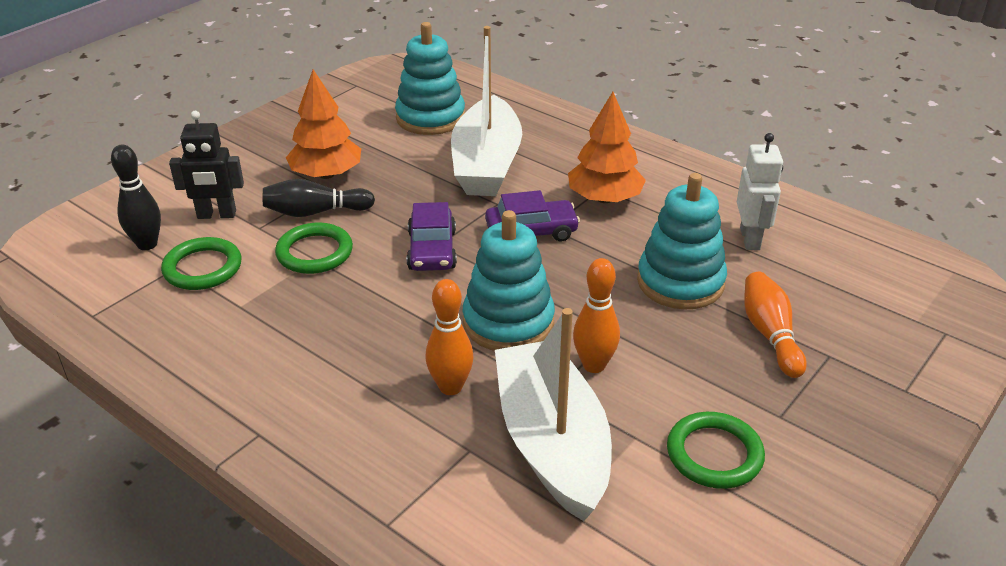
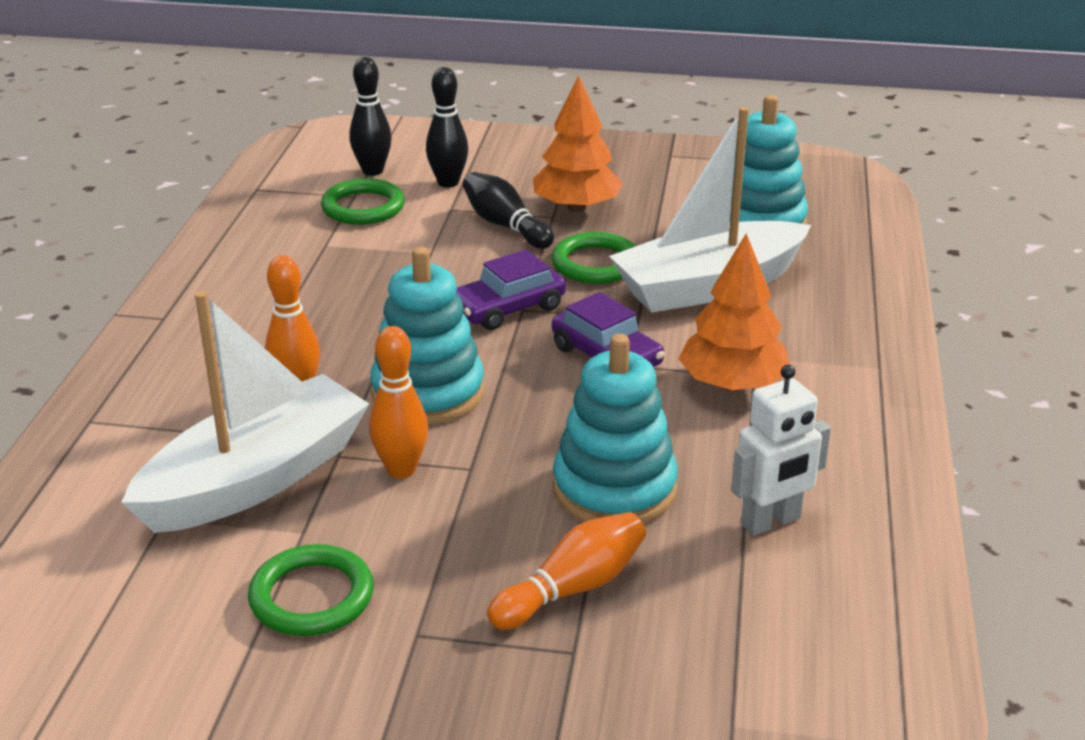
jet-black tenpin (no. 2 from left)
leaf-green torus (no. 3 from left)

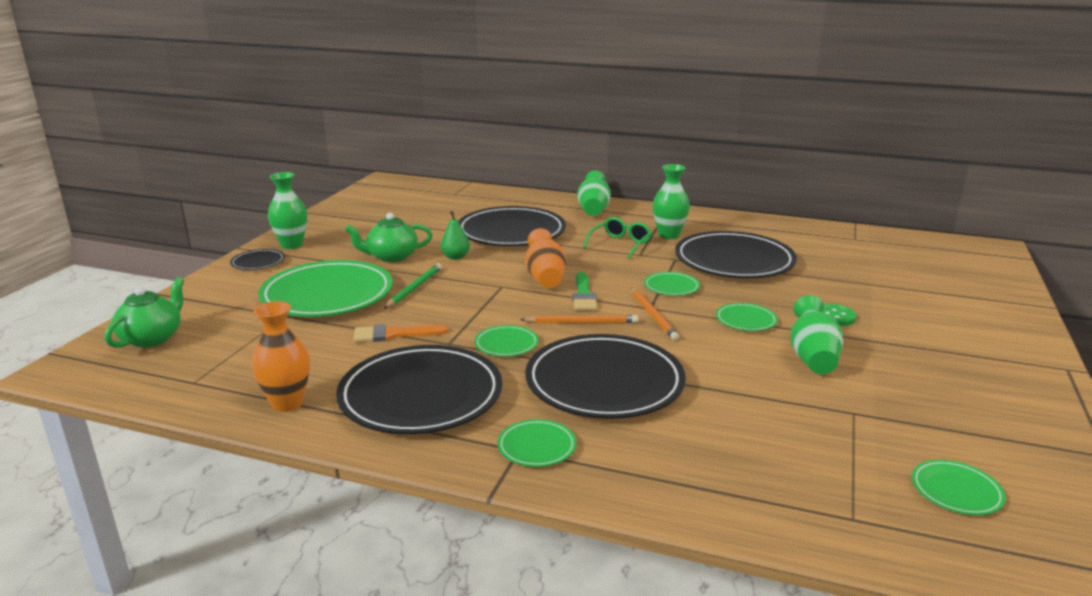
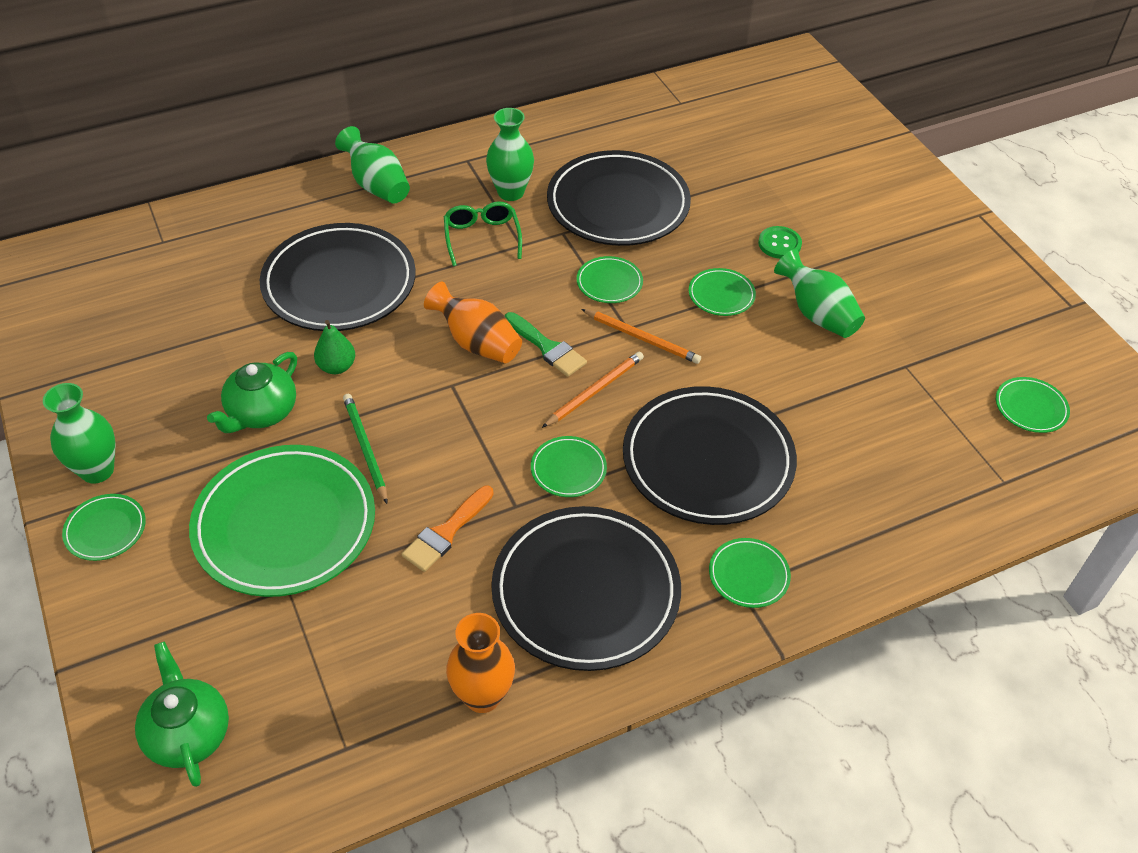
leaf-green dinner plate (no. 1 from left)

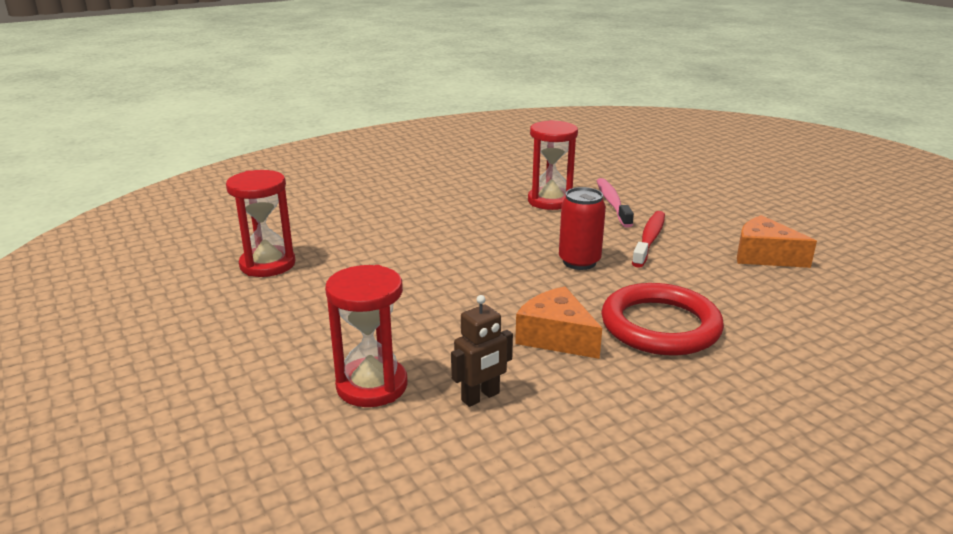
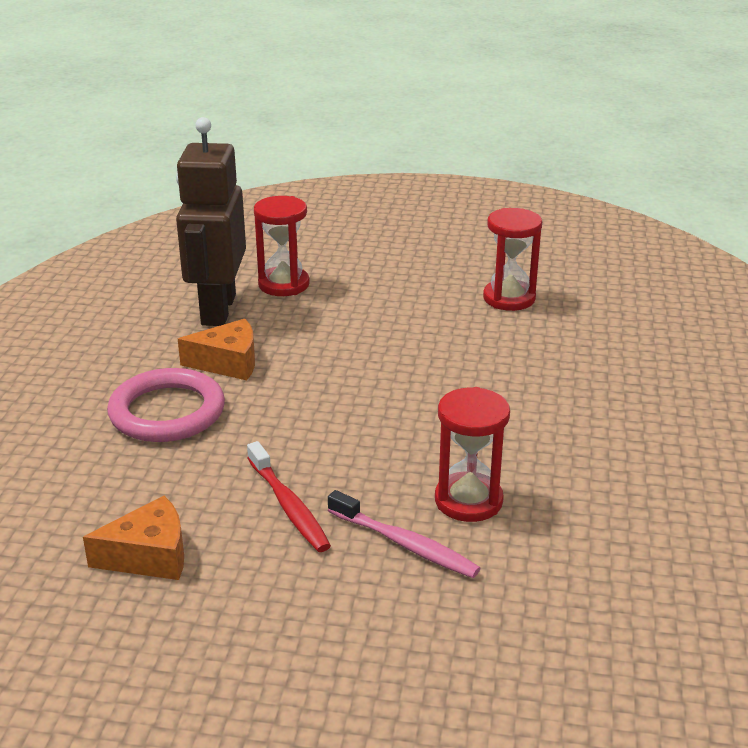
red soda can
rose-pink torus
dark brown robot

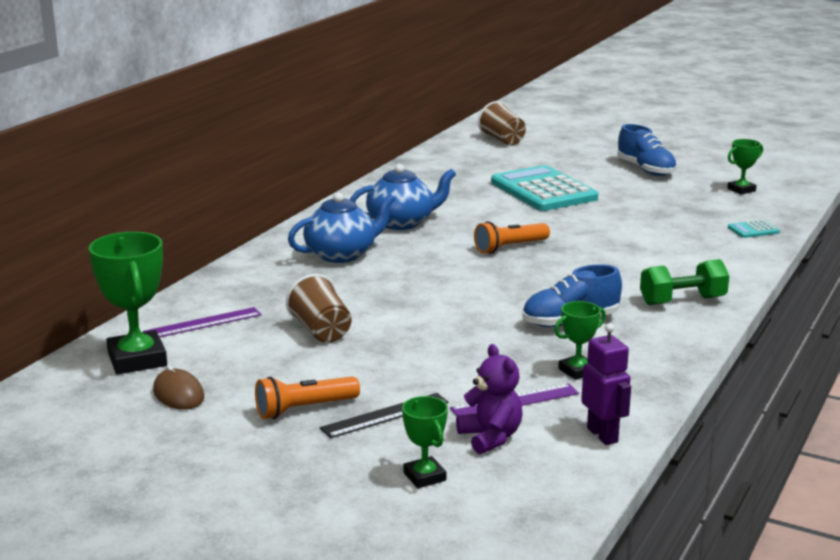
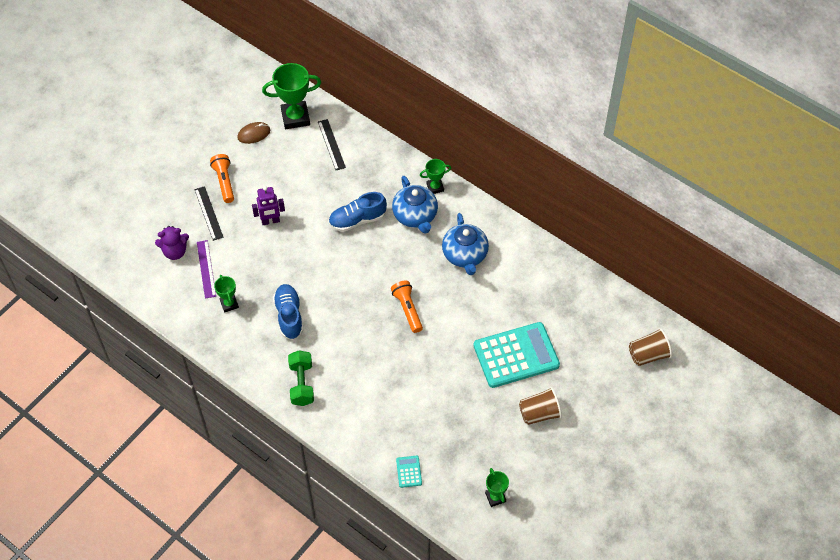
royal blue shoe (no. 2 from left)
dark brown cup (no. 1 from left)
jet-black measuring stick (no. 2 from left)
royal purple robot
leaf-green award cup (no. 3 from left)

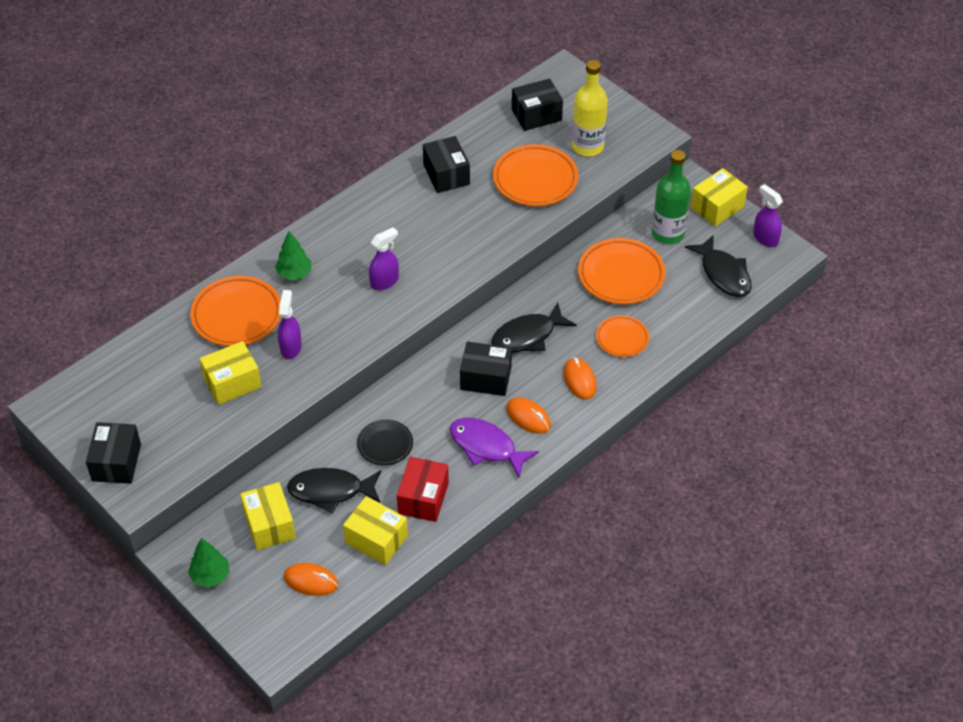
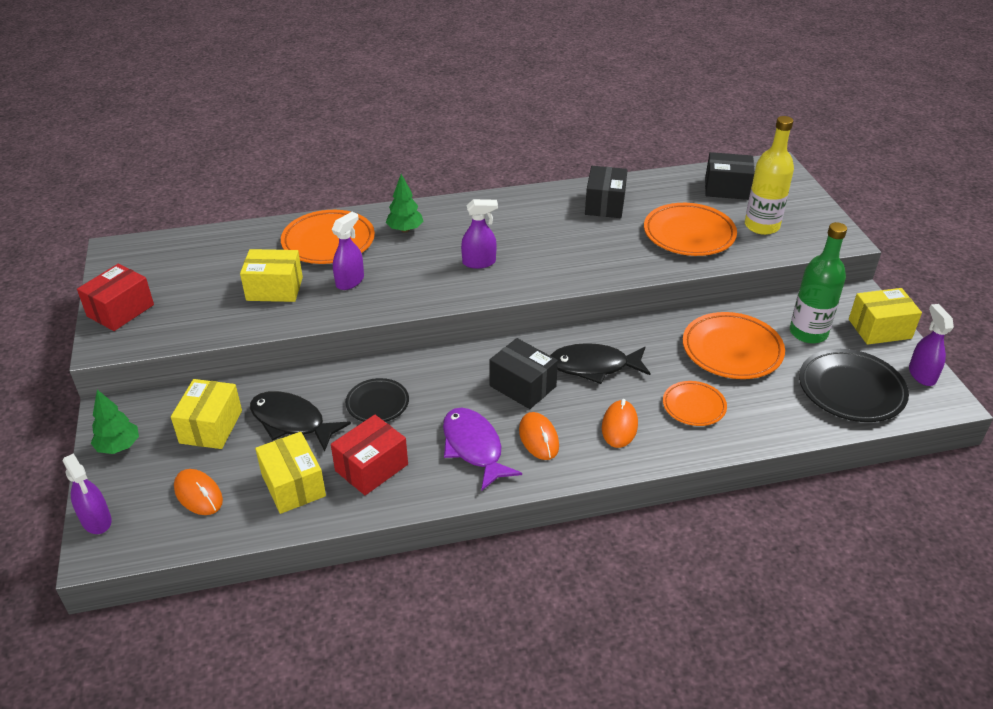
jet-black dinner plate (no. 2 from left)
red box (no. 1 from left)
royal purple spray cleaner (no. 1 from left)

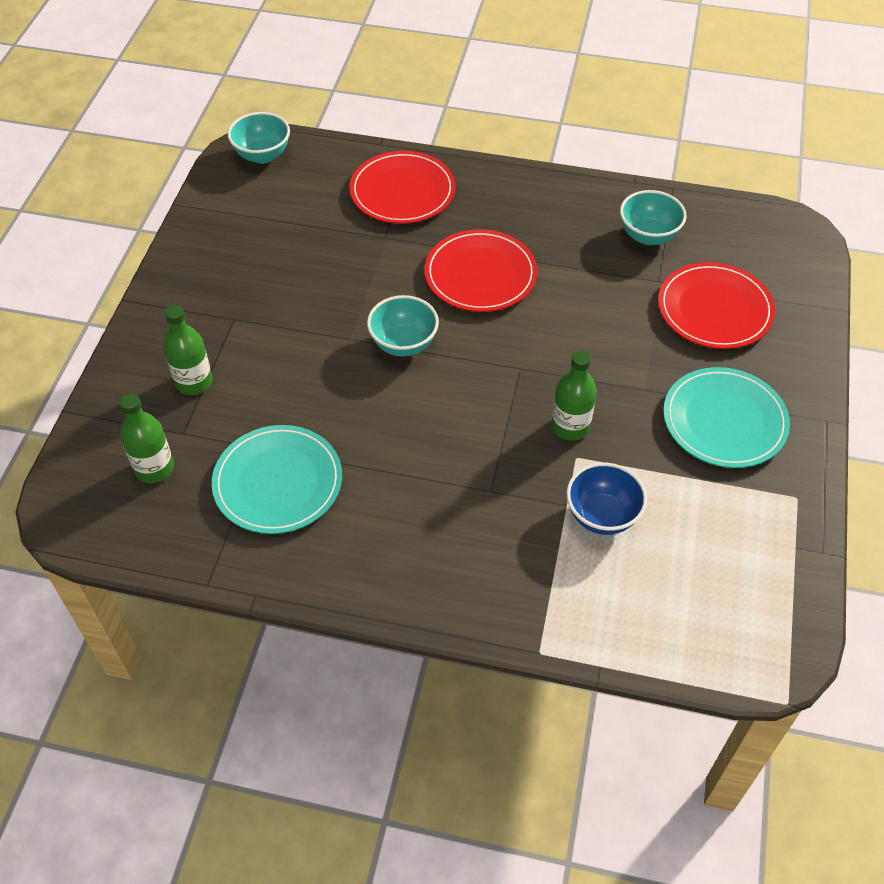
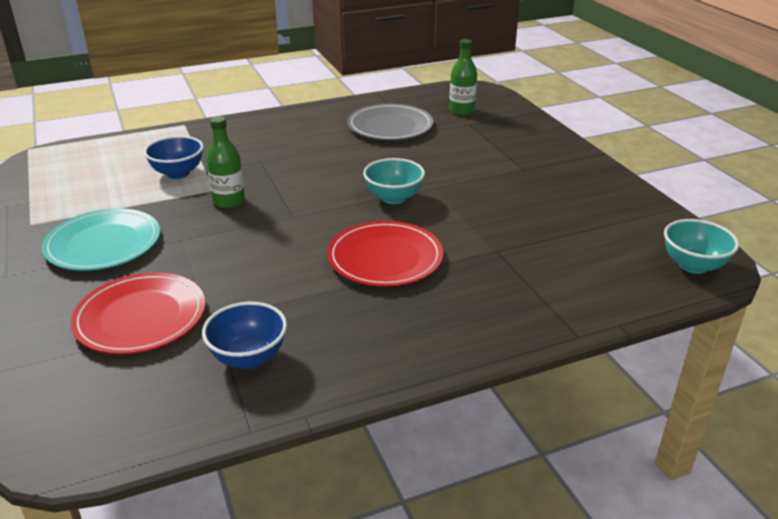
red dinner plate (no. 1 from left in the first image)
royal blue bowl (no. 2 from left)
leaf-green bottle (no. 2 from left in the first image)
ash-grey dinner plate

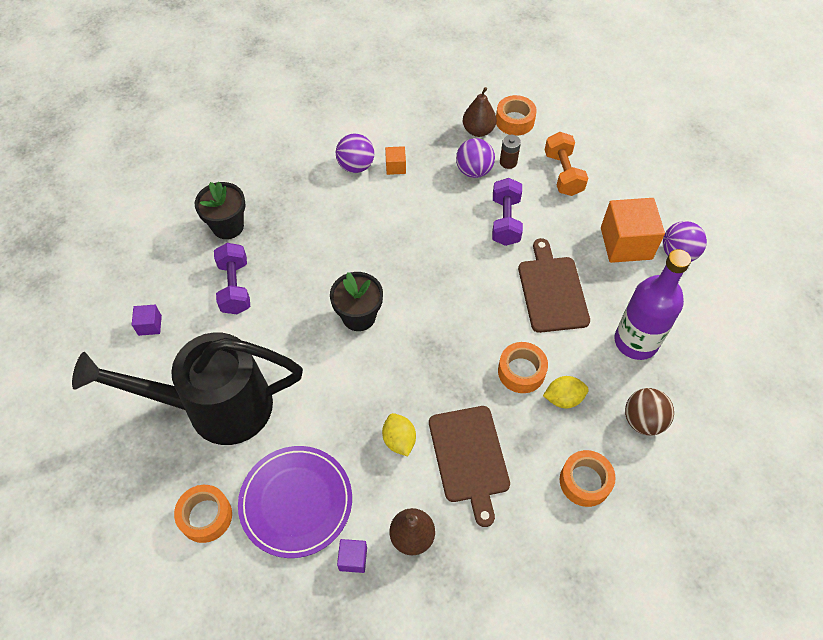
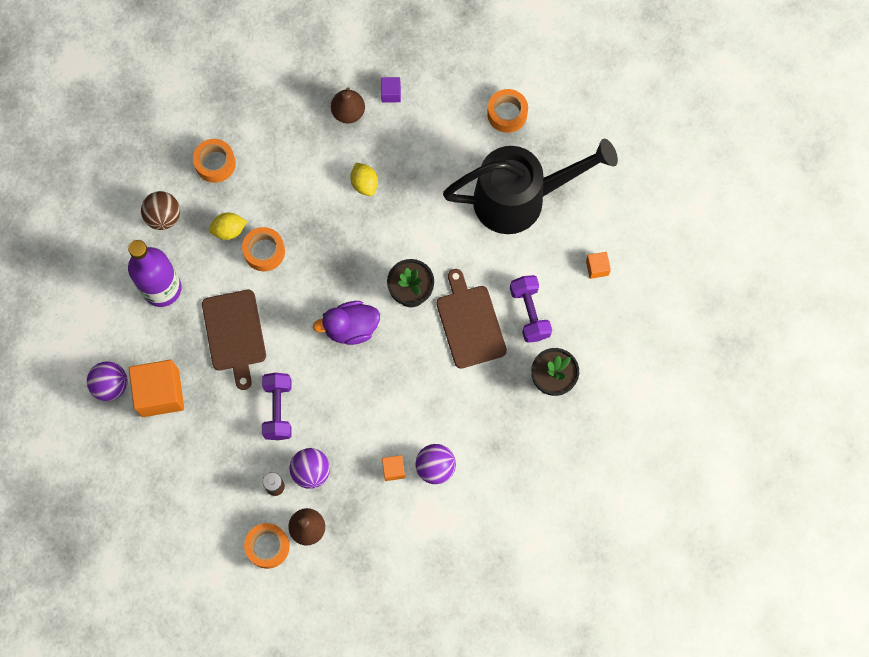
orange-coloured free weight
orange-coloured cube (no. 3 from left)
dark brown bread board (no. 2 from left)
royal purple dinner plate
royal purple duck

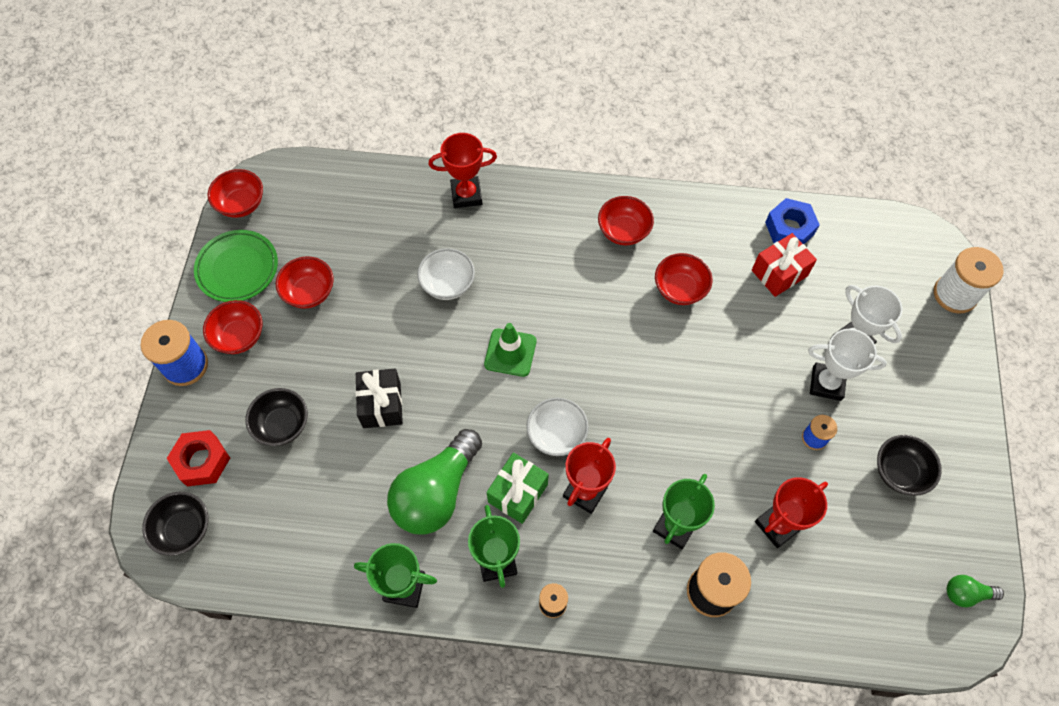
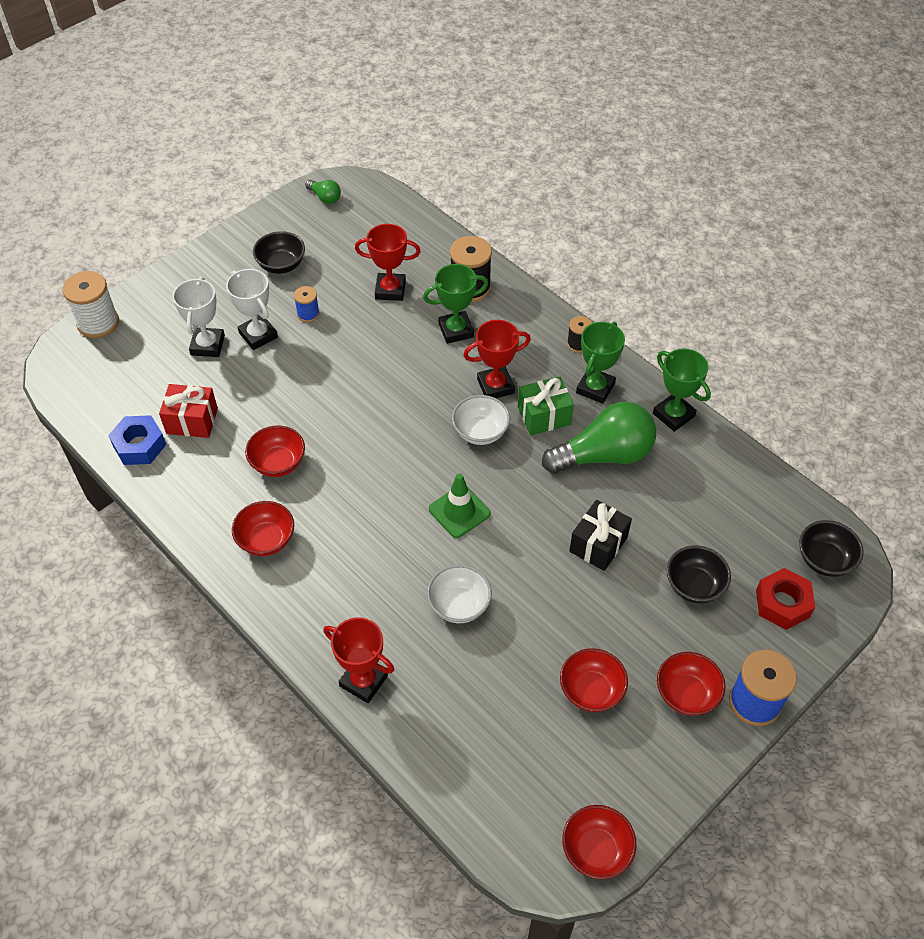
leaf-green dinner plate

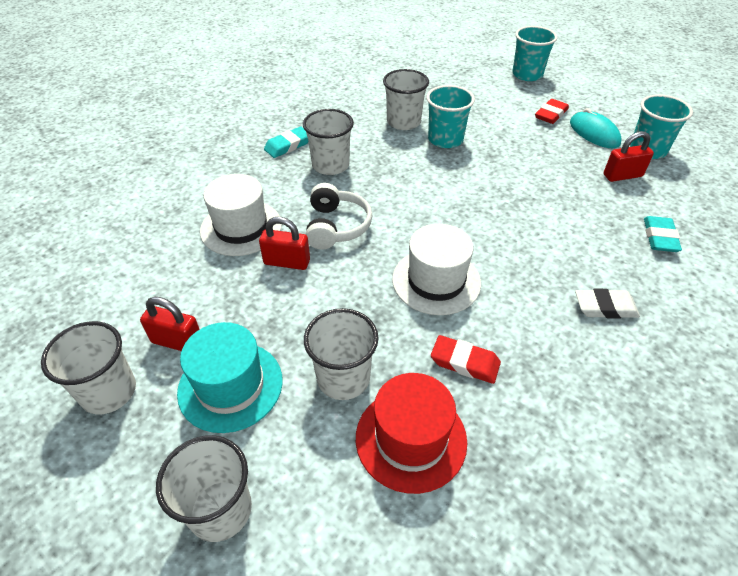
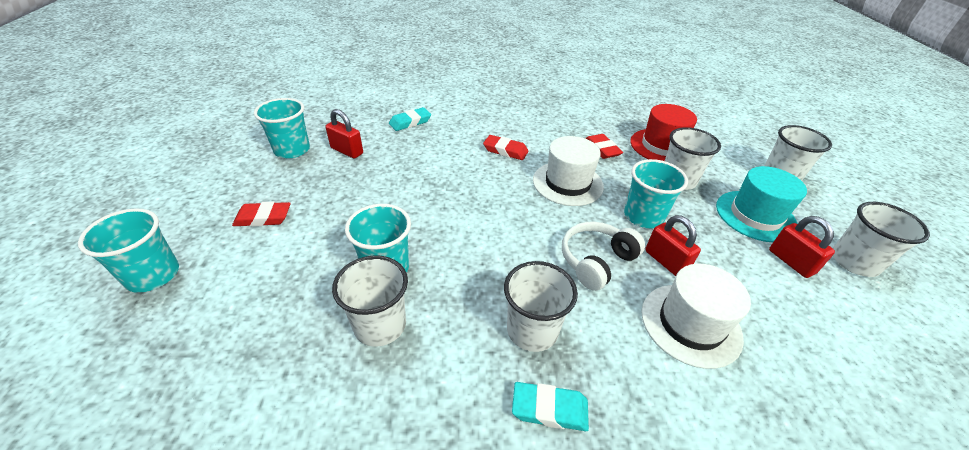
teal mouse
pure white pencil eraser
red pencil eraser (no. 2 from left)
teal cup (no. 4 from left)

